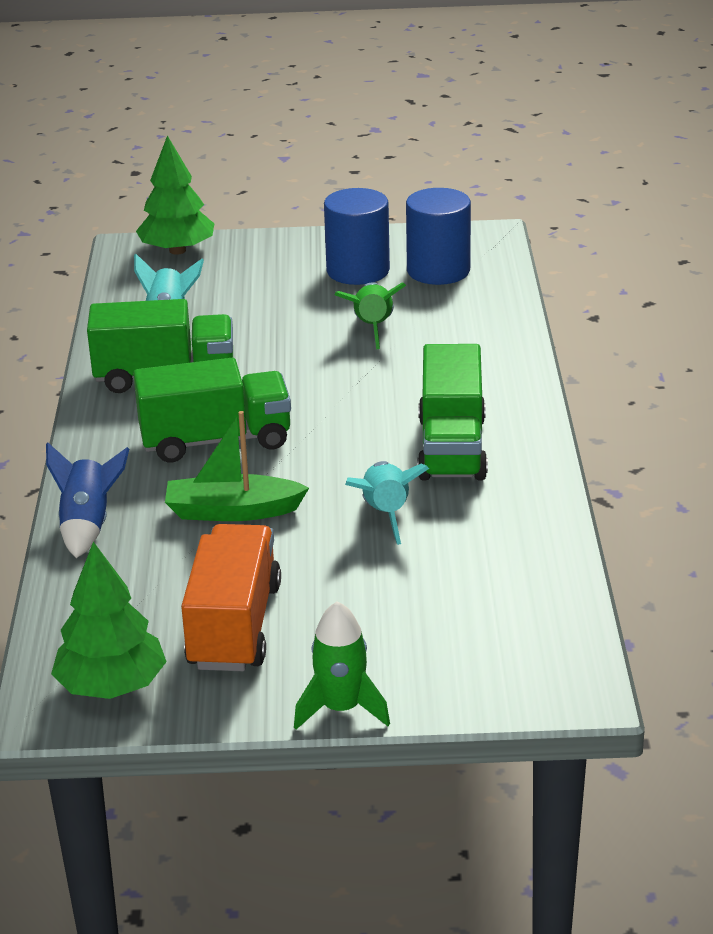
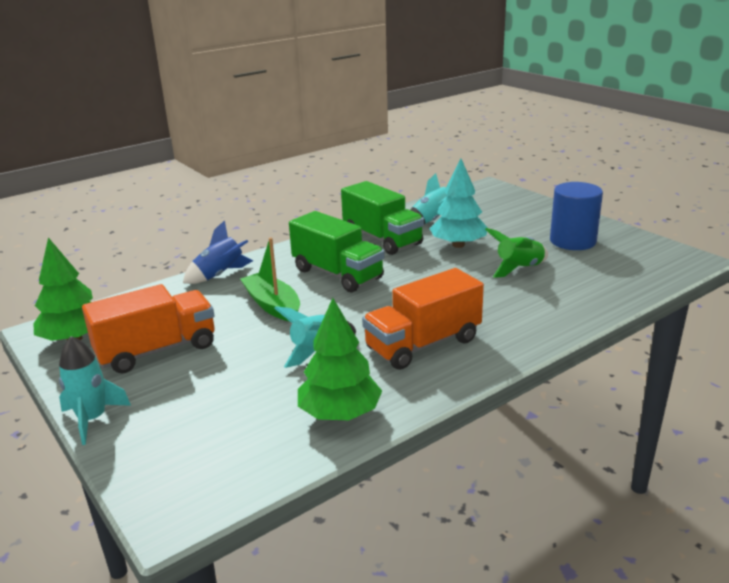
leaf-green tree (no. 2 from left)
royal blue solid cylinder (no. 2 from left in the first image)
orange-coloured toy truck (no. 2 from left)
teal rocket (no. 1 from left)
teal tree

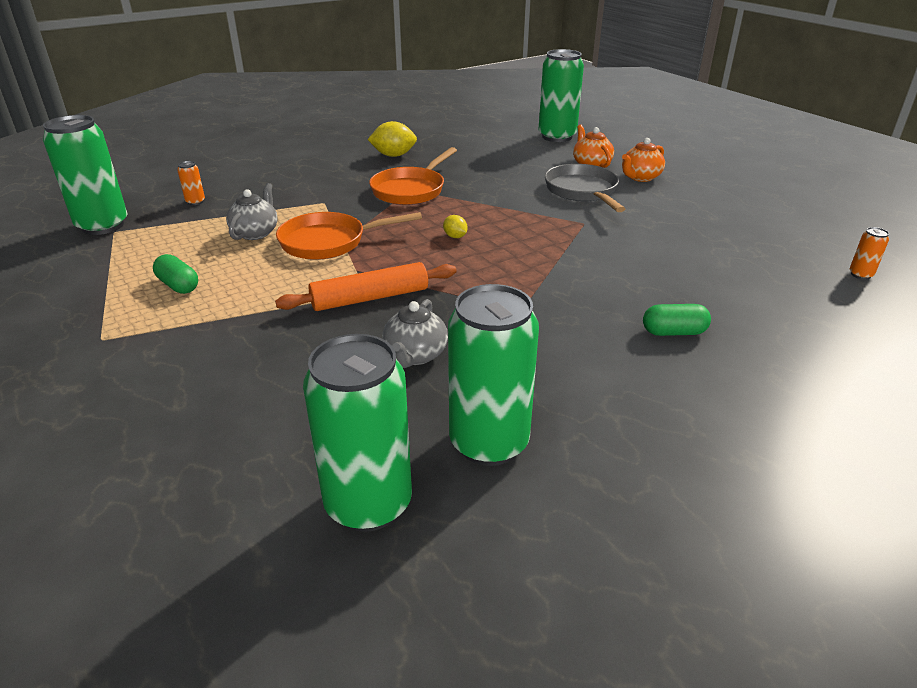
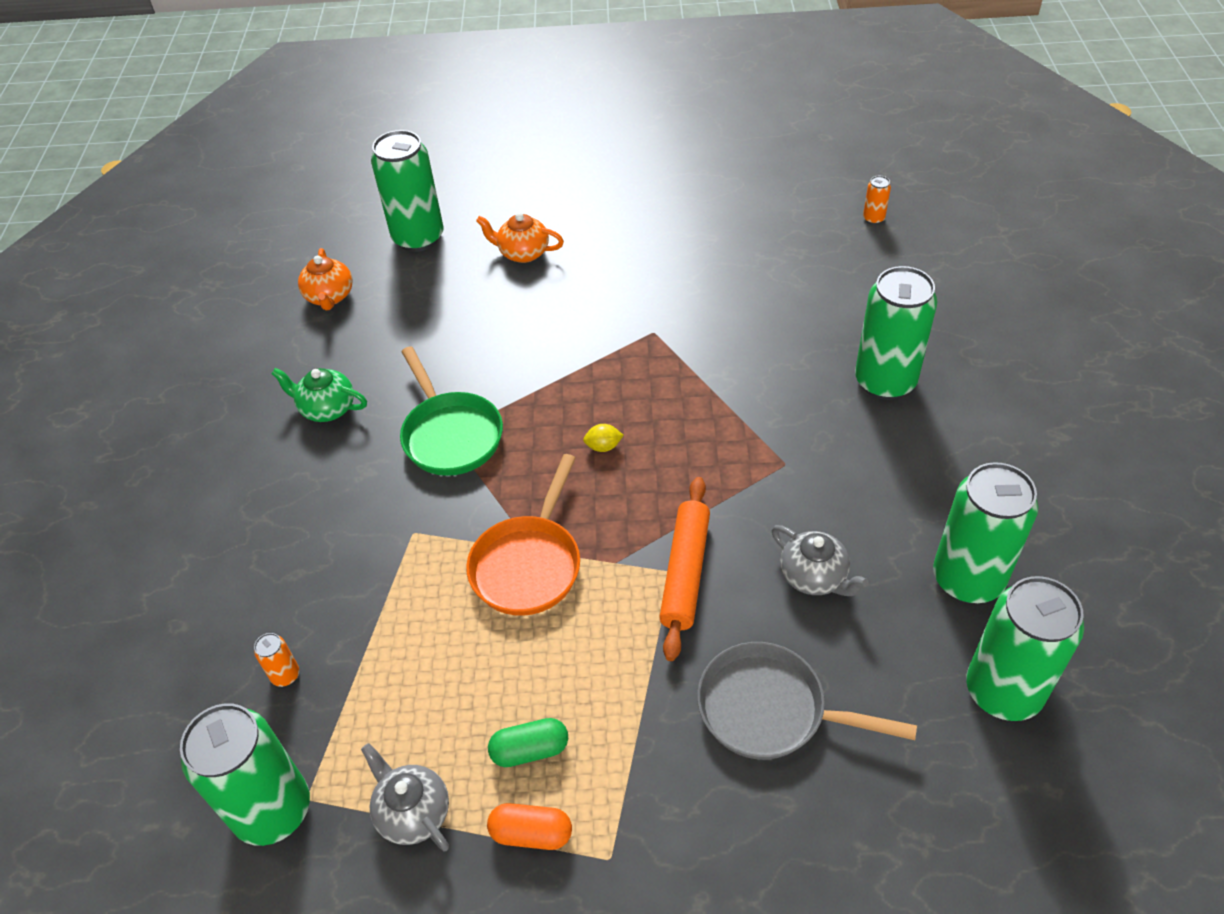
leaf-green teapot
orange-coloured teapot (no. 1 from left)
leaf-green frying pan
ash-grey frying pan
ash-grey teapot (no. 1 from left)
leaf-green soda can (no. 3 from left)
orange-coloured capsule

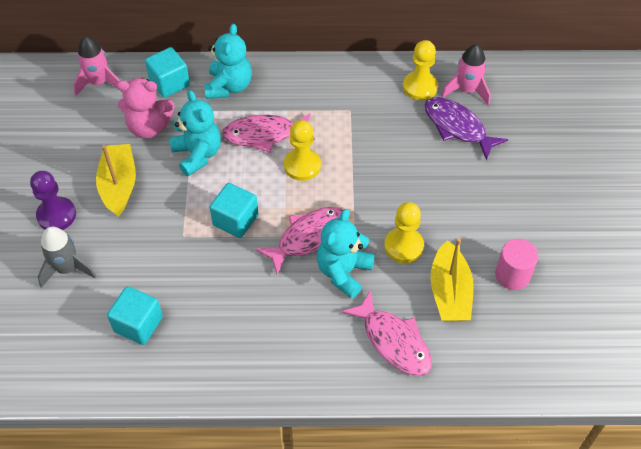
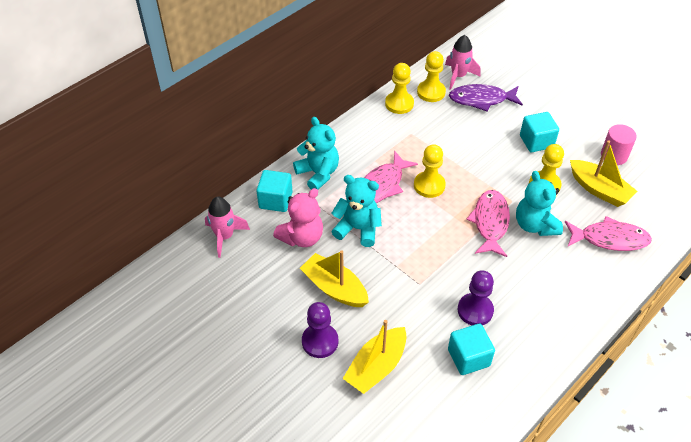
teal cube (no. 3 from left)
yellow toy boat (no. 2 from left)
yellow game pawn (no. 1 from left)
royal purple game pawn (no. 2 from left)

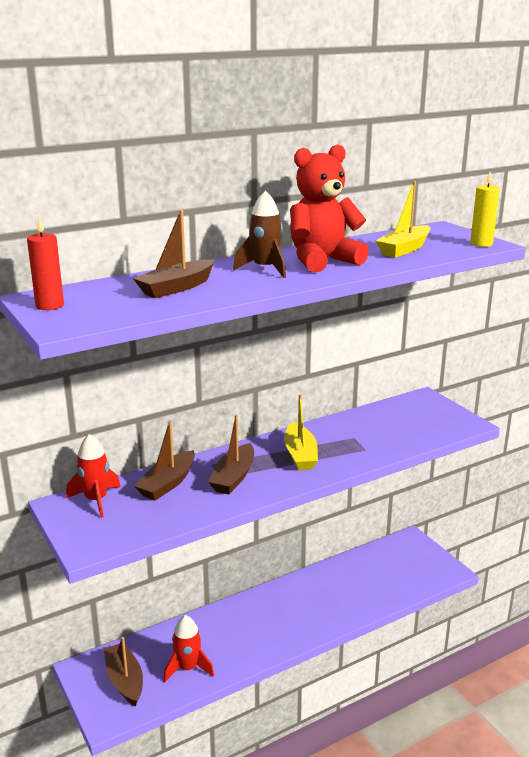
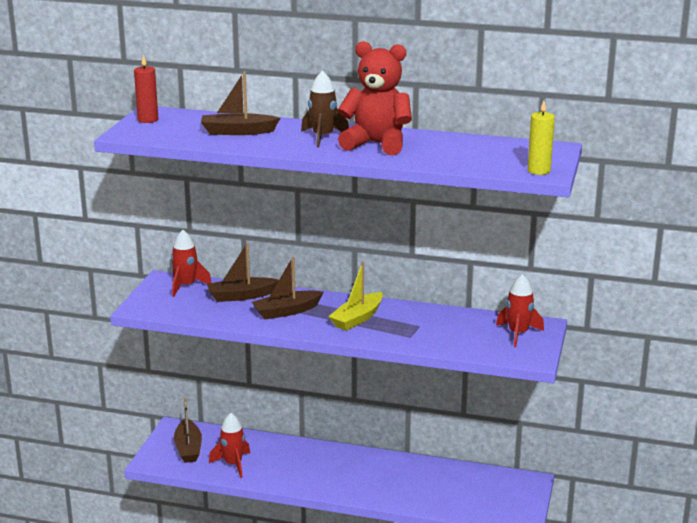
yellow toy boat (no. 2 from left in the first image)
dark brown toy boat (no. 1 from left)
red rocket (no. 3 from left)

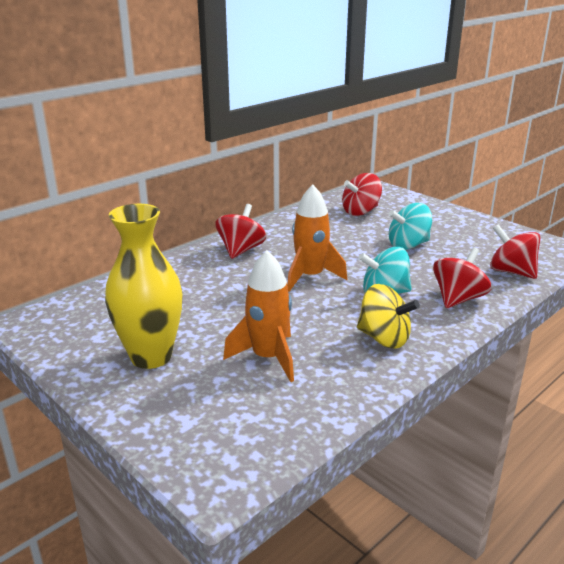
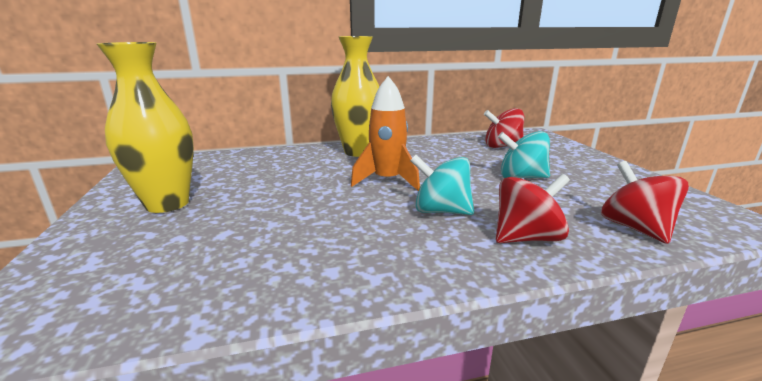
yellow flower vase (no. 2 from left)
orange-coloured rocket (no. 1 from left in the first image)
yellow toy top

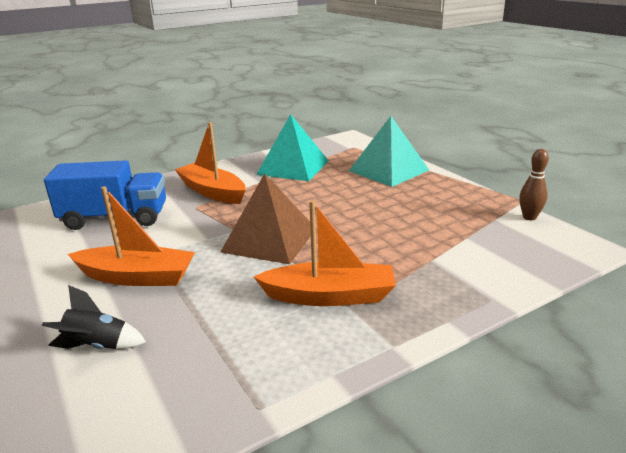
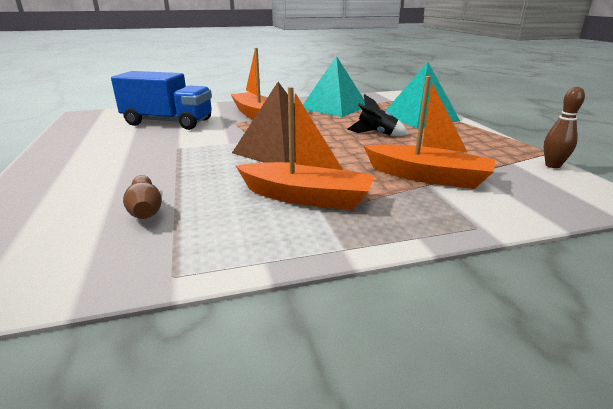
orange-coloured toy boat (no. 3 from left)
jet-black rocket
dark brown tenpin (no. 1 from left)

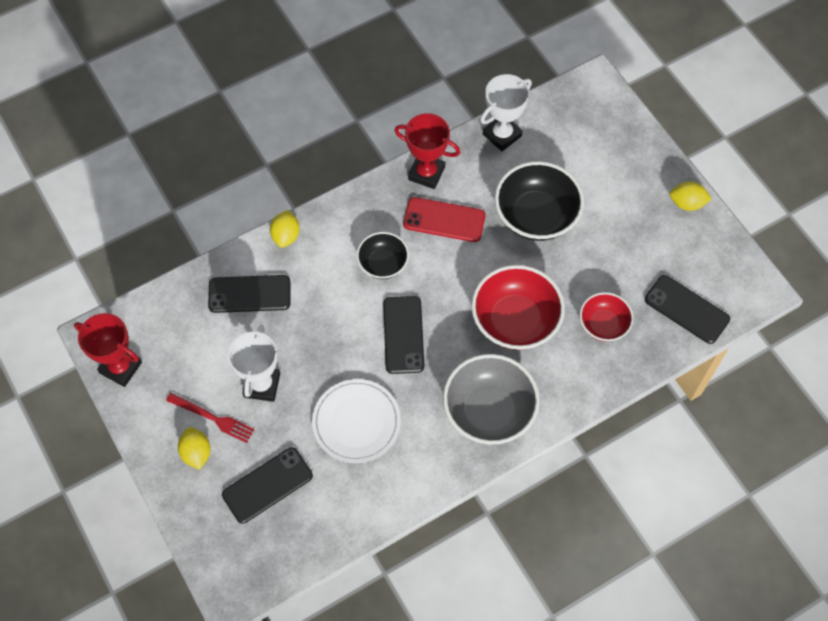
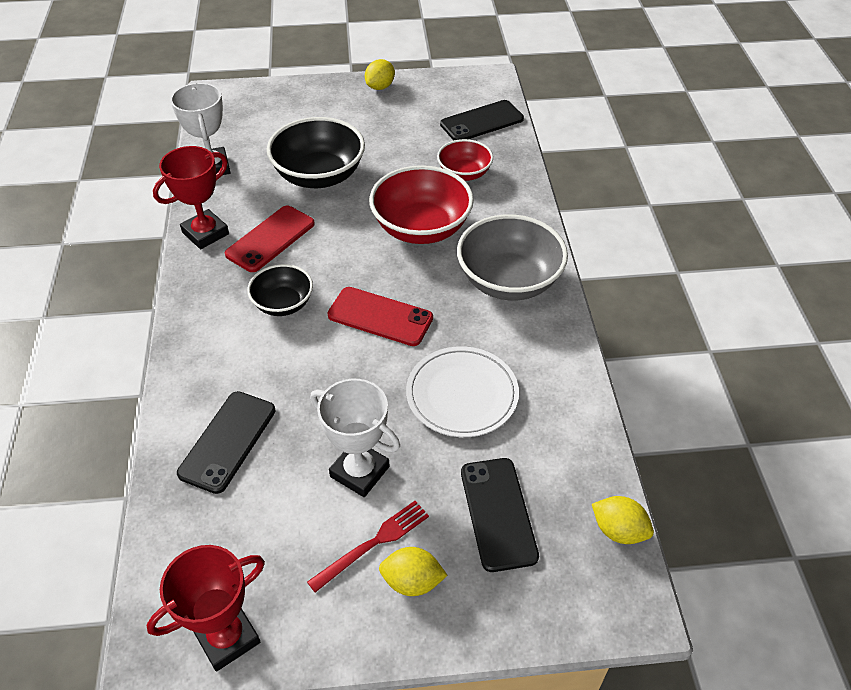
yellow citrus fruit (no. 3 from left)
red mobile phone (no. 2 from left)

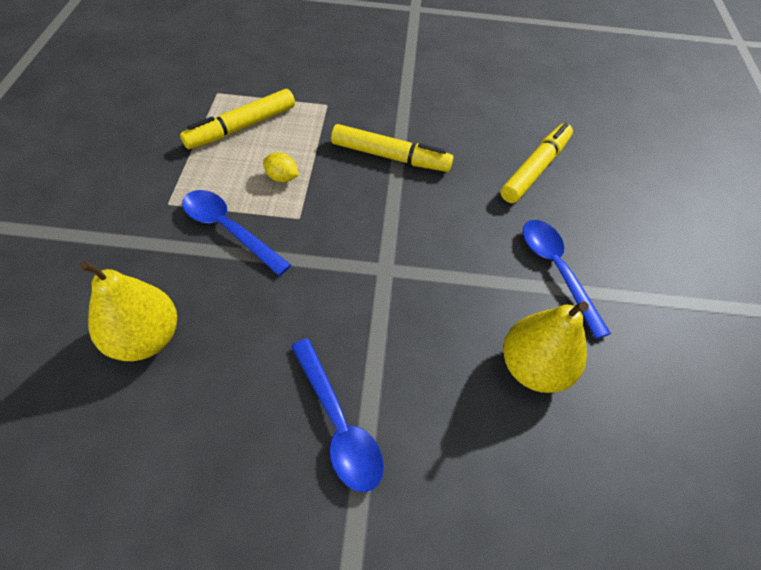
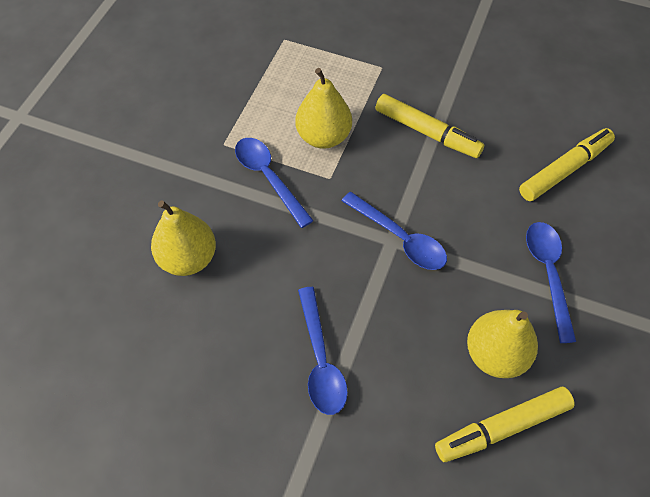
yellow marker (no. 2 from left)
yellow toy pear (no. 2 from left)
royal blue spoon (no. 3 from left)

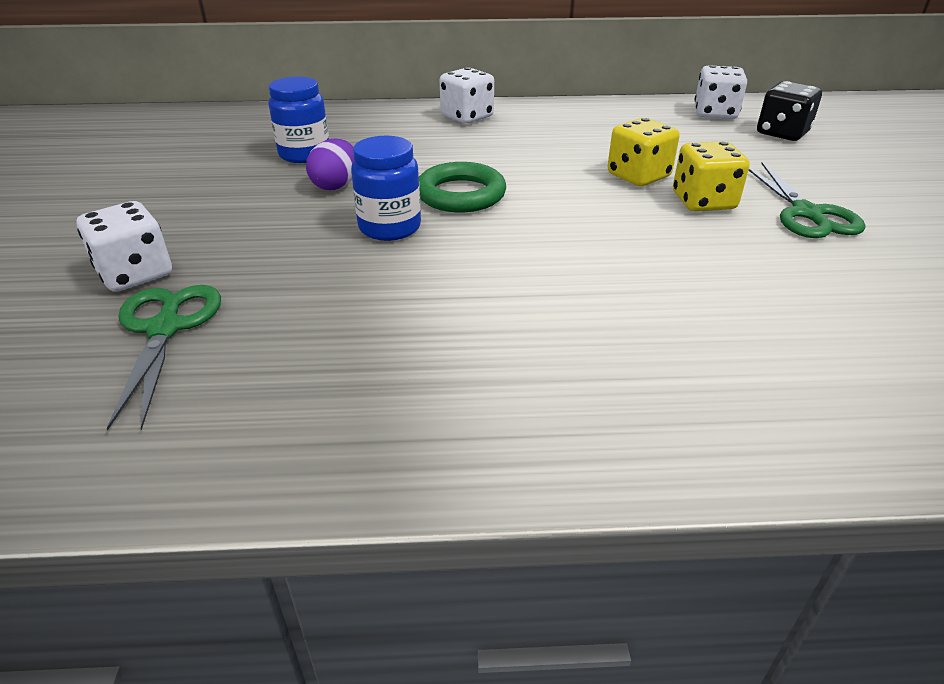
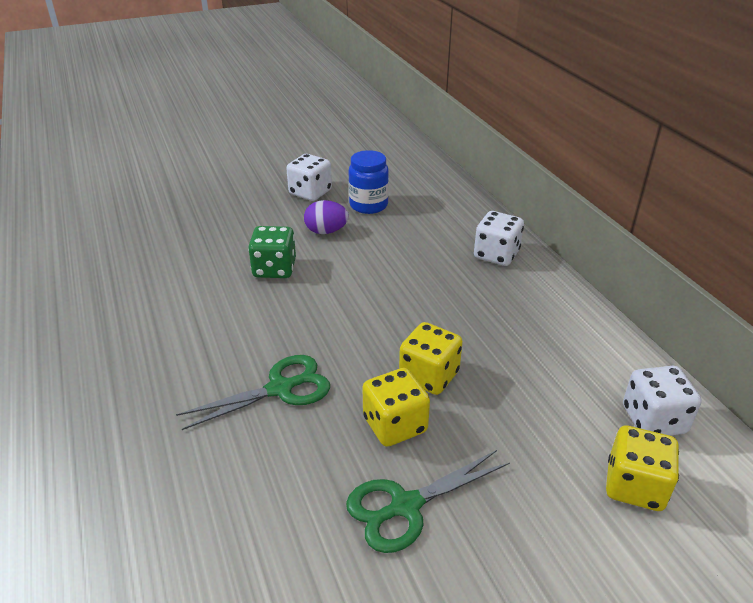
yellow dice (no. 3 from left)
leaf-green dice
leaf-green torus
pure white dice (no. 1 from left)
leaf-green scissors (no. 1 from left)

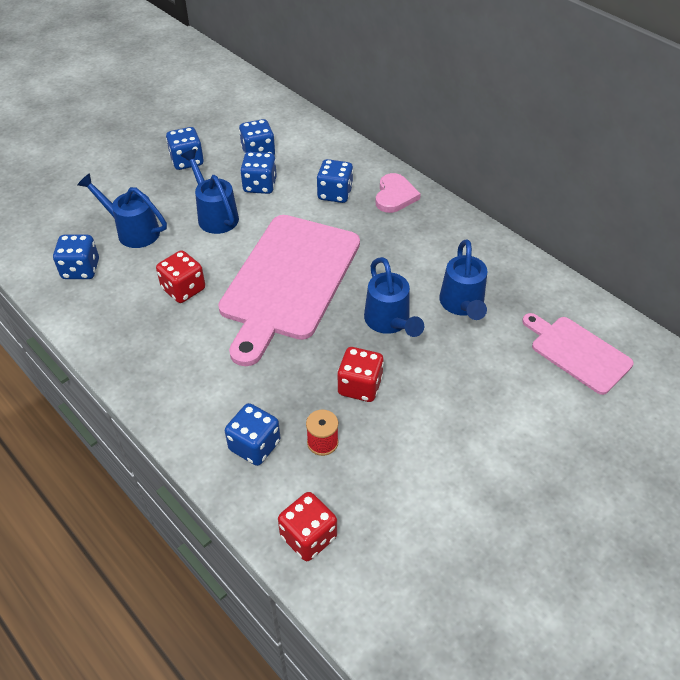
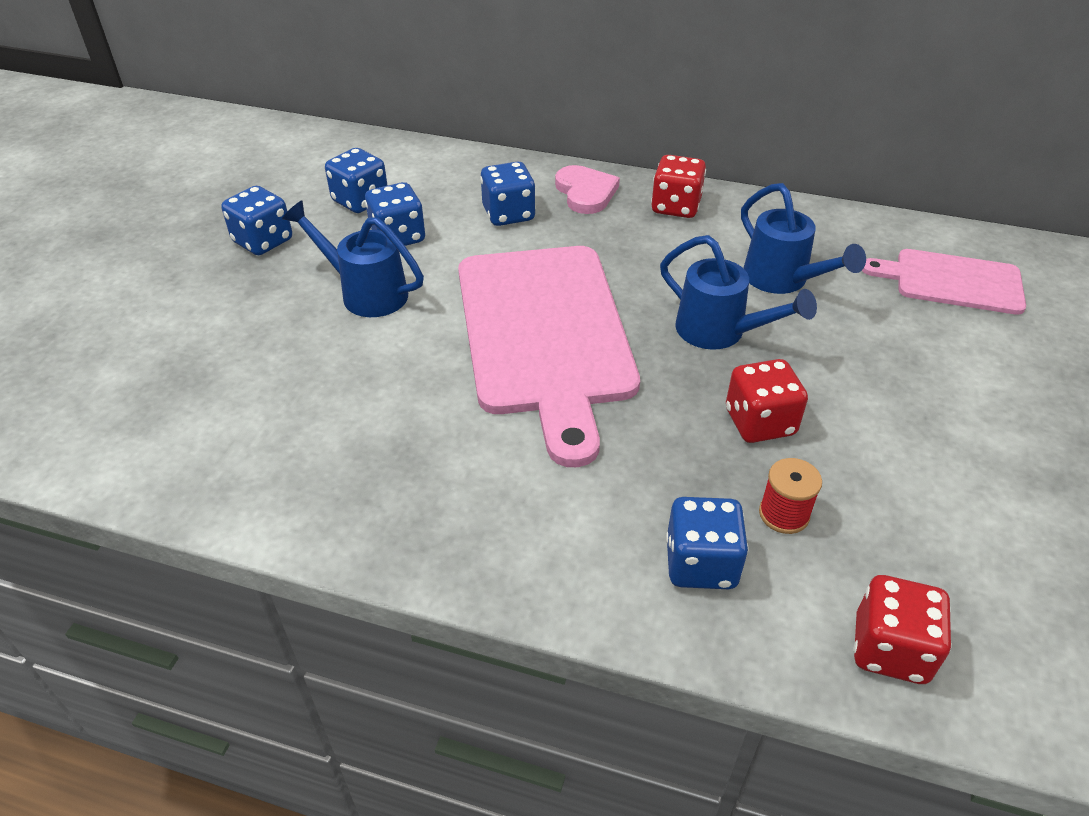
royal blue sprinkling can (no. 1 from left in the first image)
royal blue dice (no. 1 from left in the first image)
red dice (no. 1 from left)

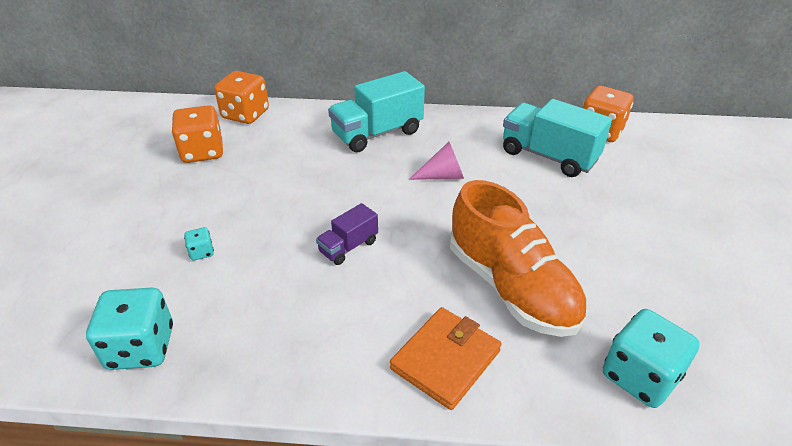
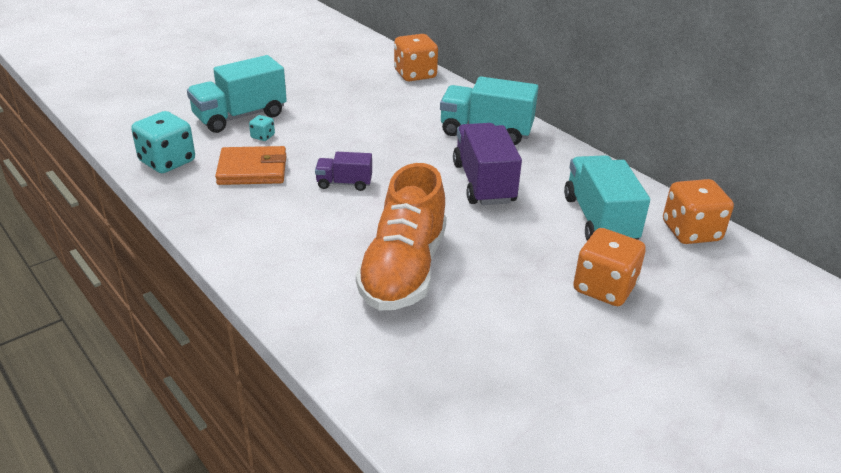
orange-coloured dice (no. 2 from left)
royal purple toy truck (no. 2 from left)
orange-coloured wallet
teal dice (no. 3 from left in the first image)
teal toy truck (no. 1 from left)

